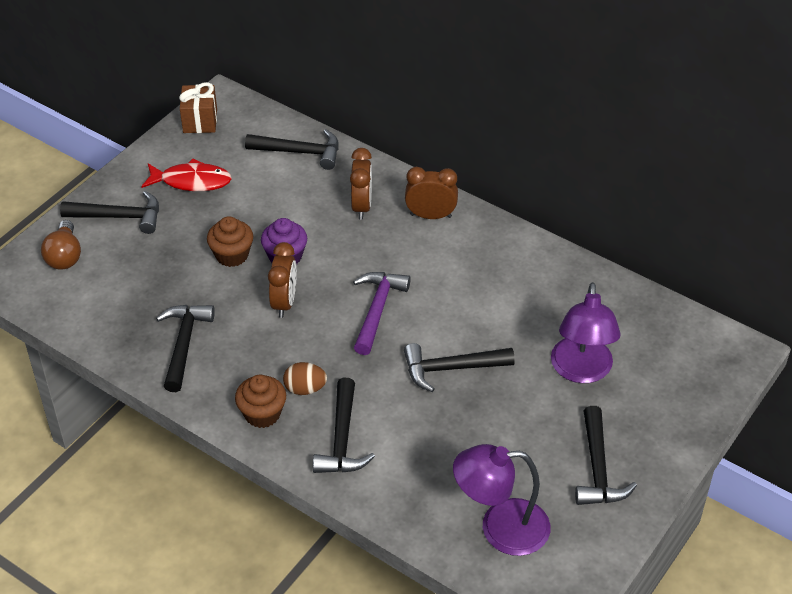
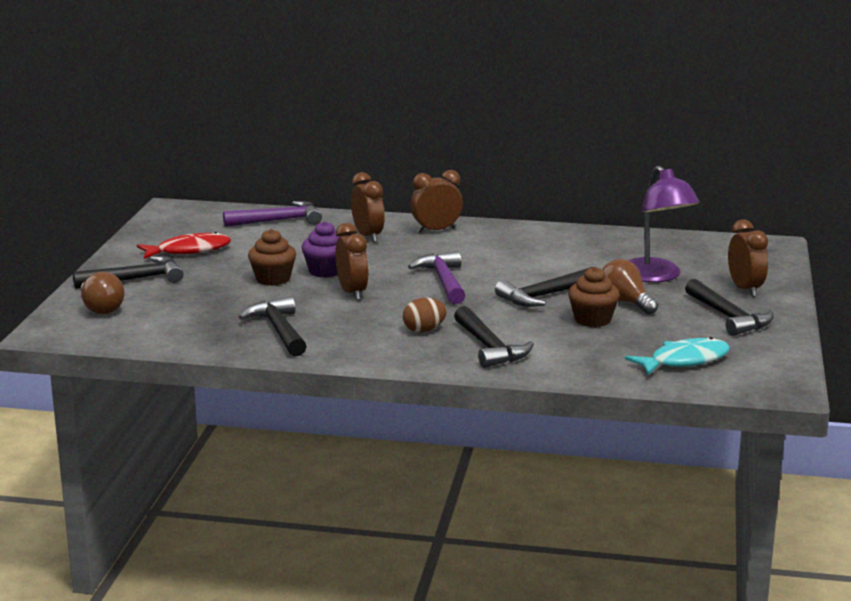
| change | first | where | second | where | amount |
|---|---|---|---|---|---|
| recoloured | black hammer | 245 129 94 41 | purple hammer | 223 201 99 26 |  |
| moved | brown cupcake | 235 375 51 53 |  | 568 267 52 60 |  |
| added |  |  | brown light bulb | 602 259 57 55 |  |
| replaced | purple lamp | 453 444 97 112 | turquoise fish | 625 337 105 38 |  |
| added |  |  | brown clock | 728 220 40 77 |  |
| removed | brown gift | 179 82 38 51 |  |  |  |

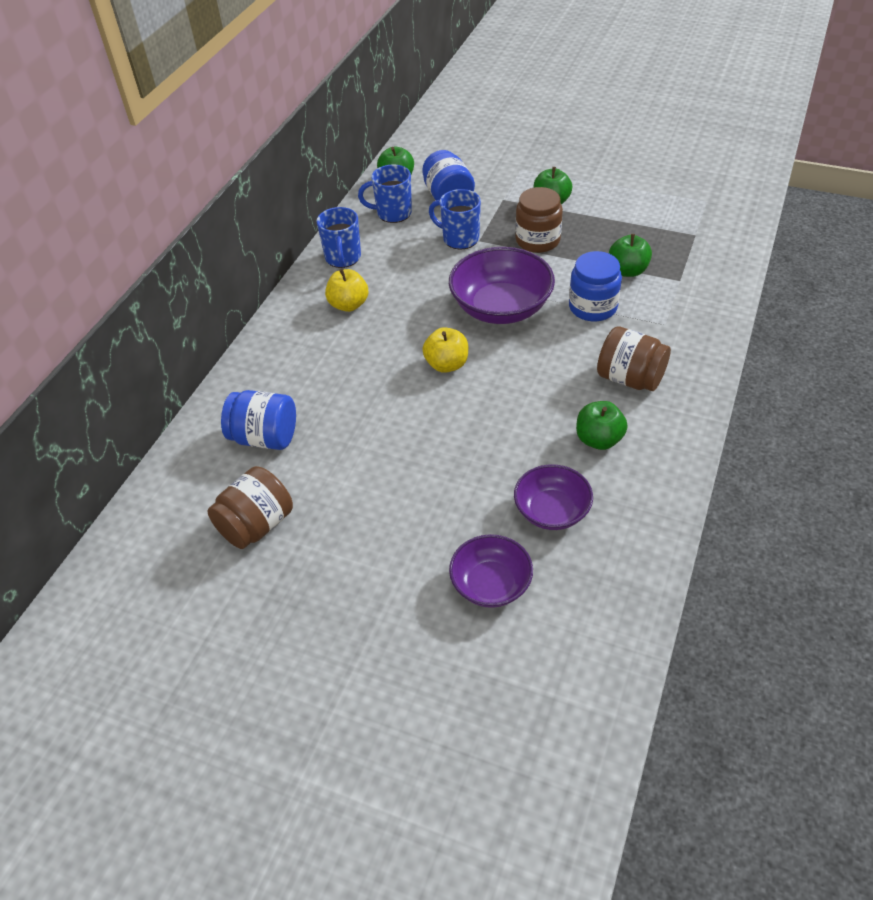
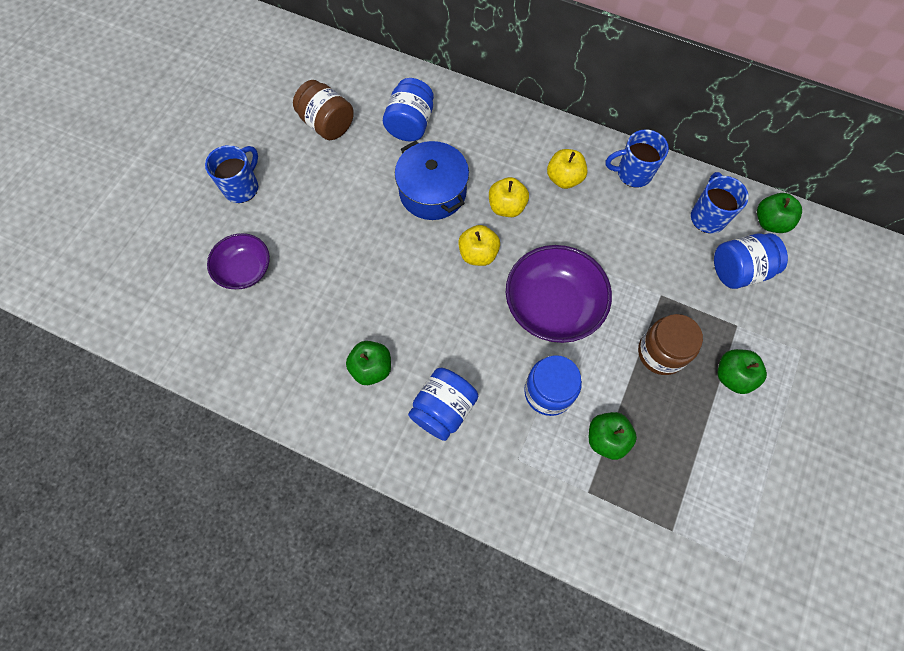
| change | first | where | second | where | amount |
|---|---|---|---|---|---|
| moved | blue mug | 429 189 52 60 |  | 205 145 53 58 |  |
| added |  |  | blue pot | 395 141 74 79 |  |
| recoloured | brown jar | 597 326 74 65 | blue jar | 408 368 70 73 |  |
| added |  |  | yellow apple | 489 177 40 40 |  |
| removed | purple bowl | 514 464 79 66 |  |  |  |

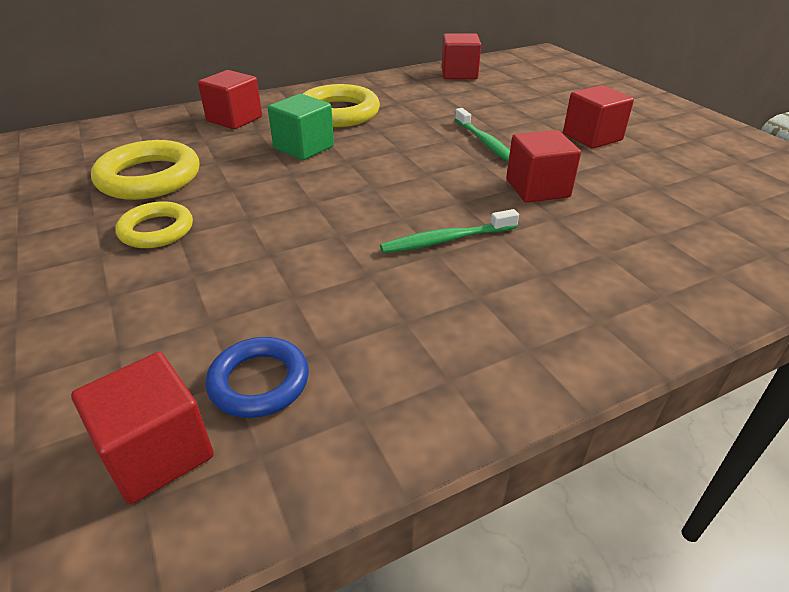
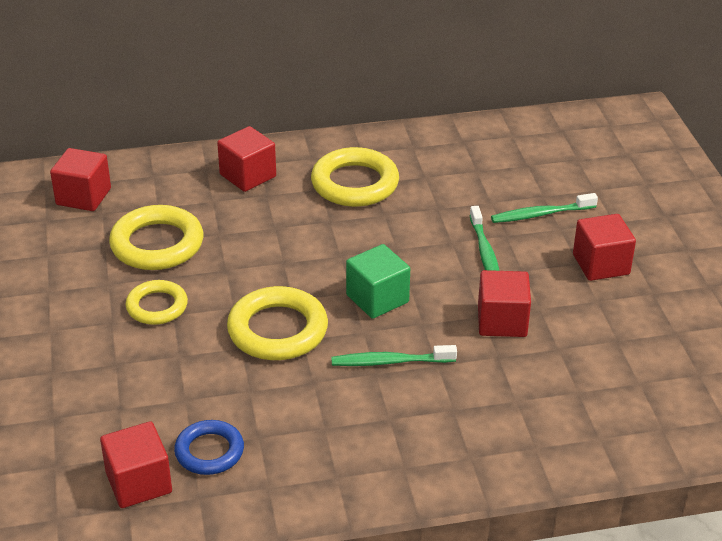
| change | first | where | second | where | amount |
|---|---|---|---|---|---|
| moved | red cube | 442 33 39 46 |  | 50 148 61 63 |  |
| added |  |  | yellow ring | 227 286 101 74 |  |
| moved | green cube | 268 94 66 66 |  | 346 244 64 75 |  |
| added |  |  | green toothbrush | 491 193 107 30 |  |

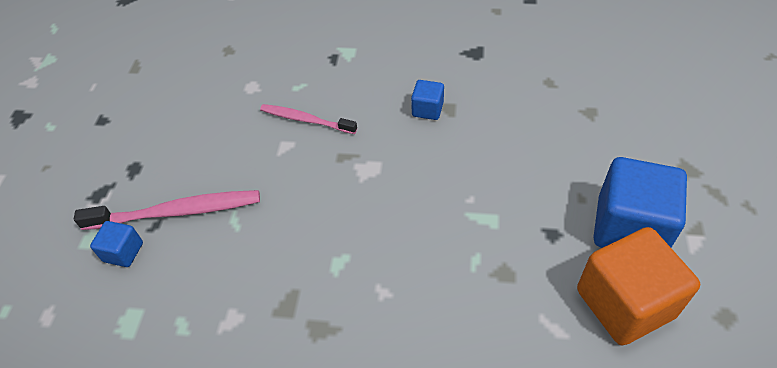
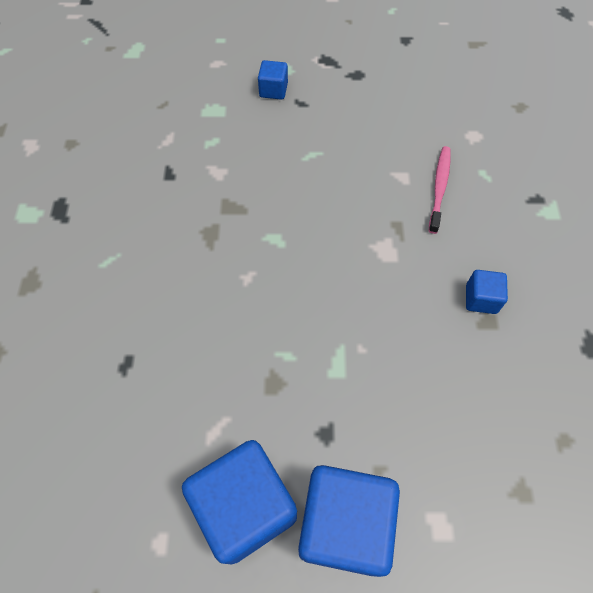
| change | first | where | second | where | amount |
|---|---|---|---|---|---|
| recoloured | orange cube | 577 227 123 118 | blue cube | 182 440 115 124 |  |
| removed | pink toothbrush | 74 190 186 40 |  |  |  |

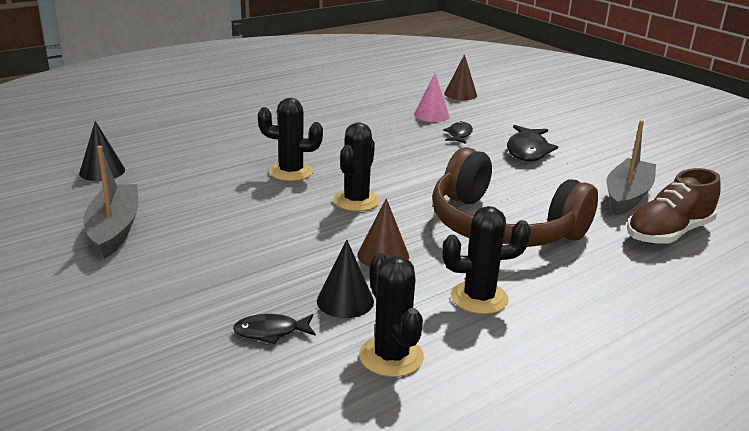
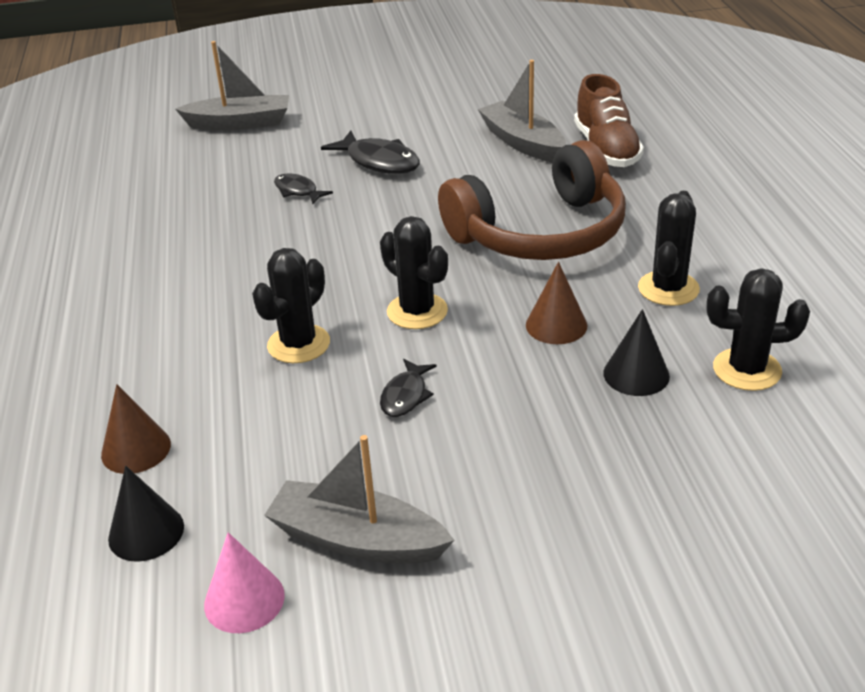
| change | first | where | second | where | amount |
|---|---|---|---|---|---|
| moved | brown cone | 444 54 33 46 |  | 101 384 70 90 |  |
| added |  |  | grey boat | 175 41 114 89 |  |
| moved | pink cone | 414 73 36 49 |  | 204 532 81 101 |  |
| moved | black fish | 233 314 83 30 |  | 380 359 57 58 |  |

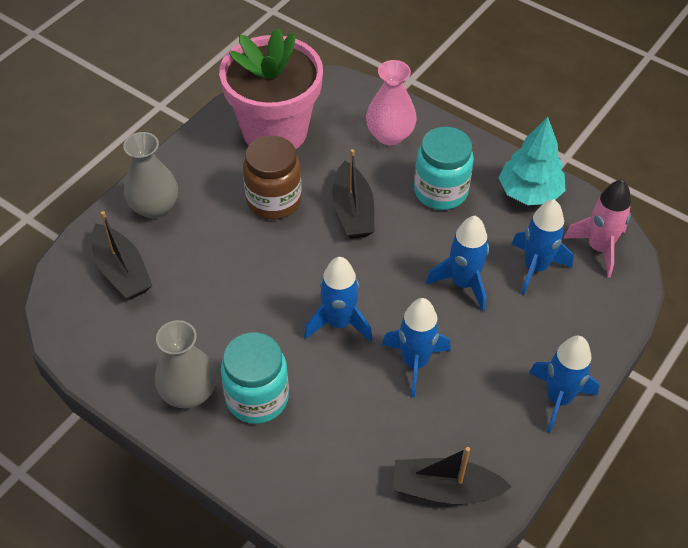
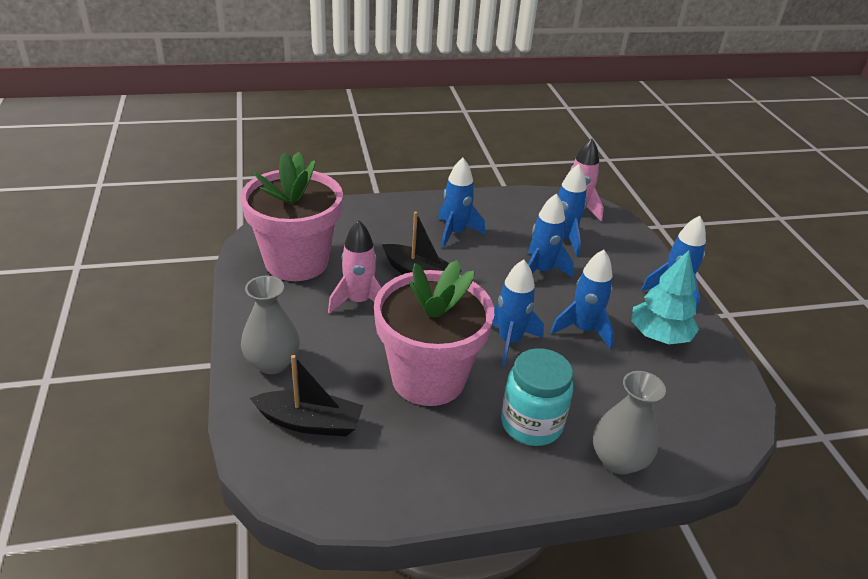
| change | first | where | second | where | amount |
|---|---|---|---|---|---|
| replaced | brown jar | 243 136 58 83 | pink rocket | 328 220 54 94 |  |
| added |  |  | pink flower pot | 374 260 120 146 |  |
| replaced | turquoise jar | 414 127 60 83 | blue rocket | 438 158 47 91 |  |
| moved | grey vase | 155 320 61 88 |  | 593 371 73 104 |  |
| moved | turquoise tree | 499 117 67 88 |  | 631 250 68 95 |  |
| removed | pink vase | 366 60 51 85 |  |  |  |
| removed | black boat | 393 447 119 57 |  |  |  |

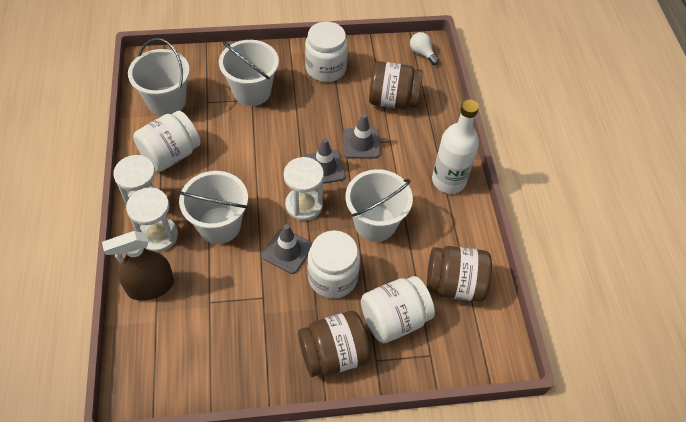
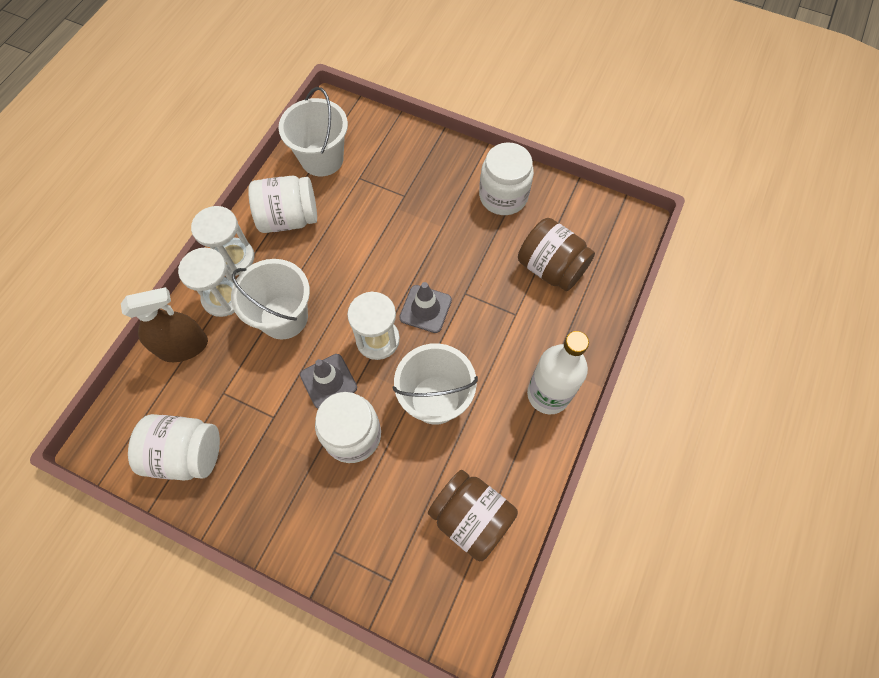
| change | first | where | second | where | amount |
|---|---|---|---|---|---|
| turned | brown spray bottle | 102 231 72 70 |  | 121 287 87 75 | 150 degrees clockwise |
| moved | white jar | 361 276 74 67 |  | 128 414 92 67 |  |
| removed | white bucket | 219 40 60 66 |  |  |  |
| removed | brown jar | 298 311 73 66 |  |  |  |
| removed | grey traffic cone | 343 114 37 44 |  |  |  |
| removed | white light bulb | 410 32 29 33 |  |  |  |

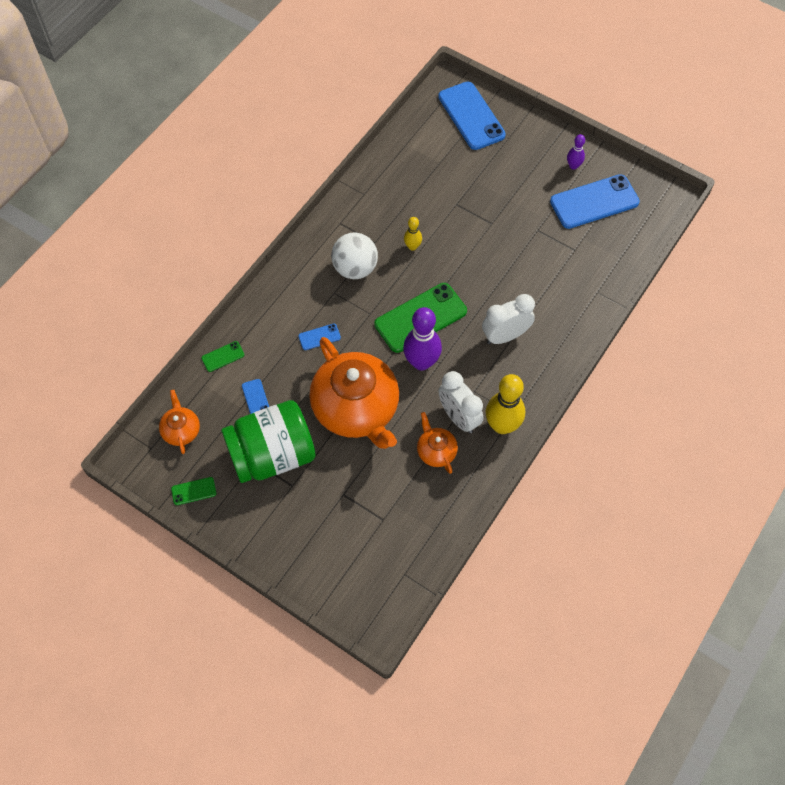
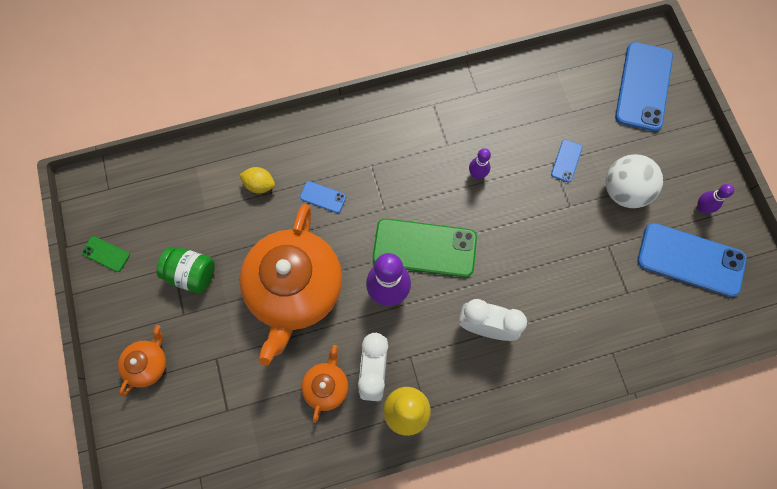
| change | first | where | second | where | amount |
|---|---|---|---|---|---|
| moved | orange teapot | 159 390 41 64 |  | 118 325 48 71 |  |
| resized | green jar | 221 400 95 83 |  | 157 247 58 46 | x0.53 |
| added |  |  | yellow lemon | 240 167 35 27 |  |
| recoloured | yellow bowling pin | 404 217 18 34 | purple bowling pin | 469 148 22 31 |  |
| moved | blue phone | 242 379 27 35 |  | 551 140 31 42 |  |
| moved | white ball | 331 232 47 47 |  | 605 154 58 54 |  |
| removed | green phone | 201 341 43 31 |  |  |  |

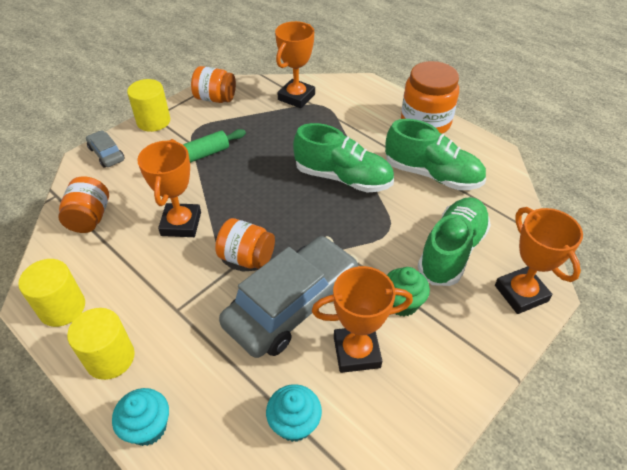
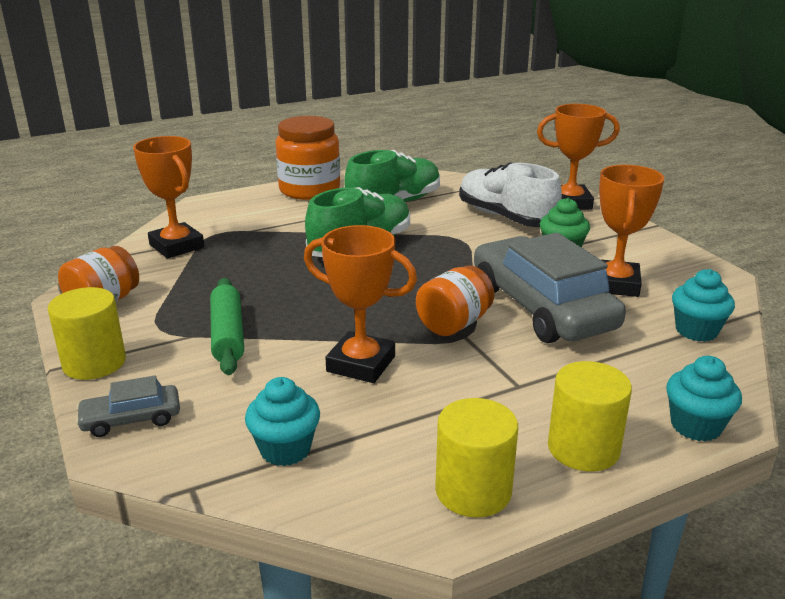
| change | first | where | second | where | amount |
|---|---|---|---|---|---|
| replaced | orange jar | 58 176 51 57 | turquoise cupcake | 245 377 75 89 |  |
| recoloured | green shoe | 418 197 73 89 | white shoe | 459 162 103 65 |  |

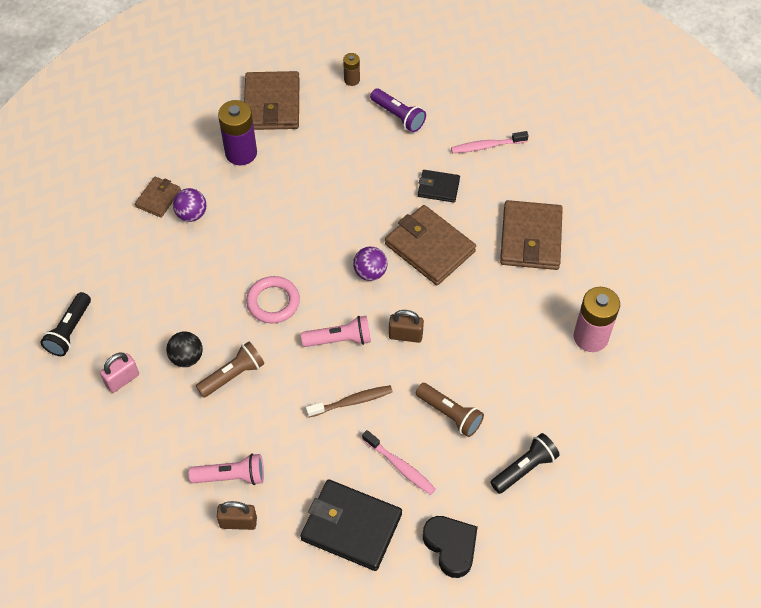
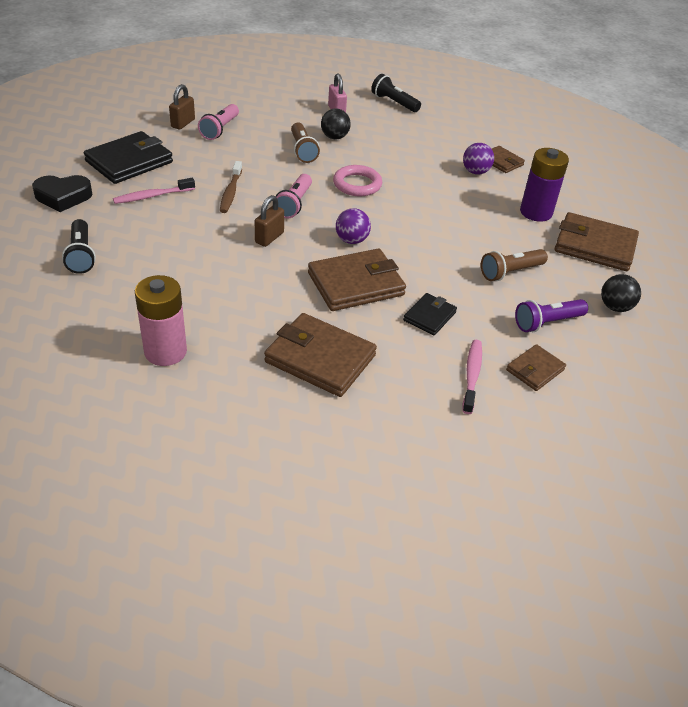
| change | first | where | second | where | amount |
|---|---|---|---|---|---|
| moved | brown flashlight | 416 383 68 54 |  | 481 249 67 32 |  |
| added |  |  | brown wallet | 506 344 60 47 |  |
| replaced | brown battery | 343 53 17 33 | black ball | 601 274 40 38 |  |

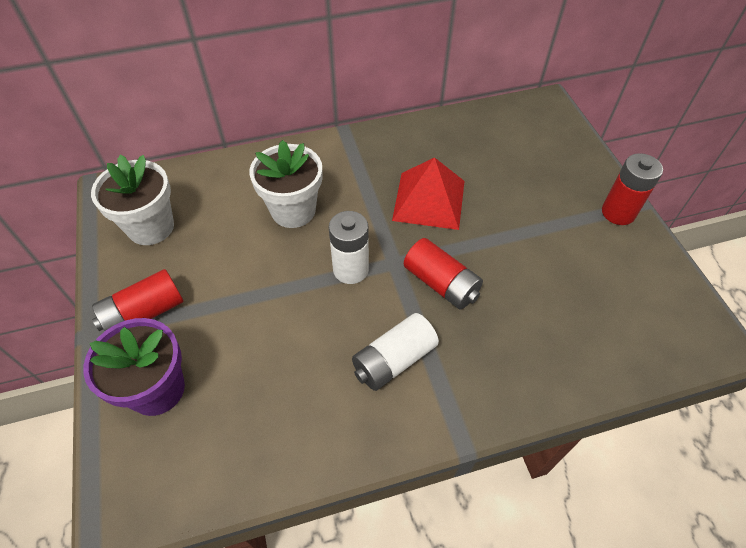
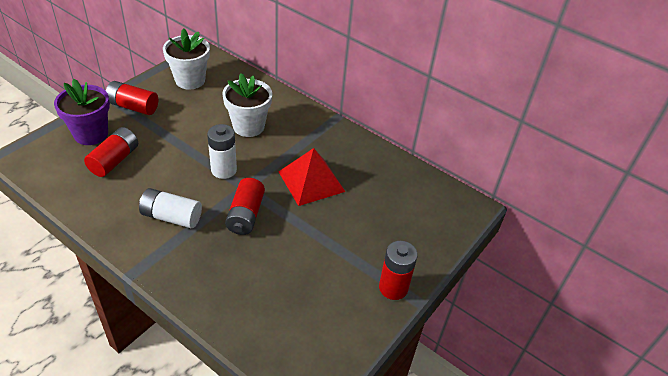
| change | first | where | second | where | amount |
|---|---|---|---|---|---|
| added |  |  | red battery | 84 127 54 50 |  |

